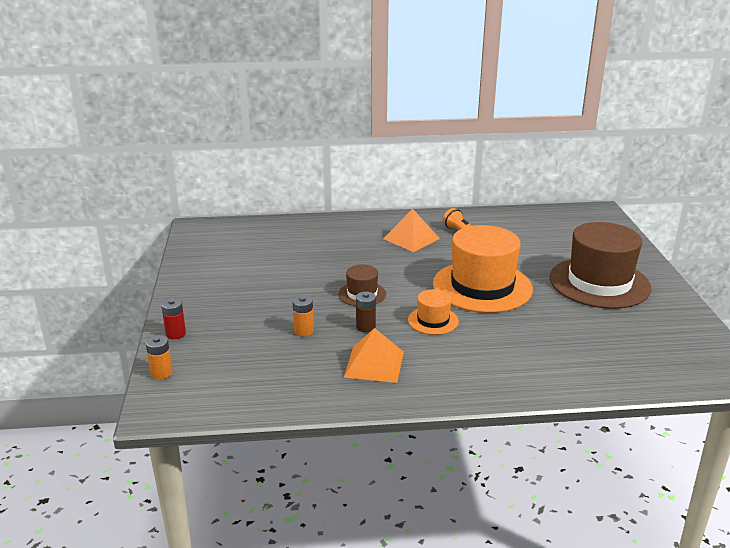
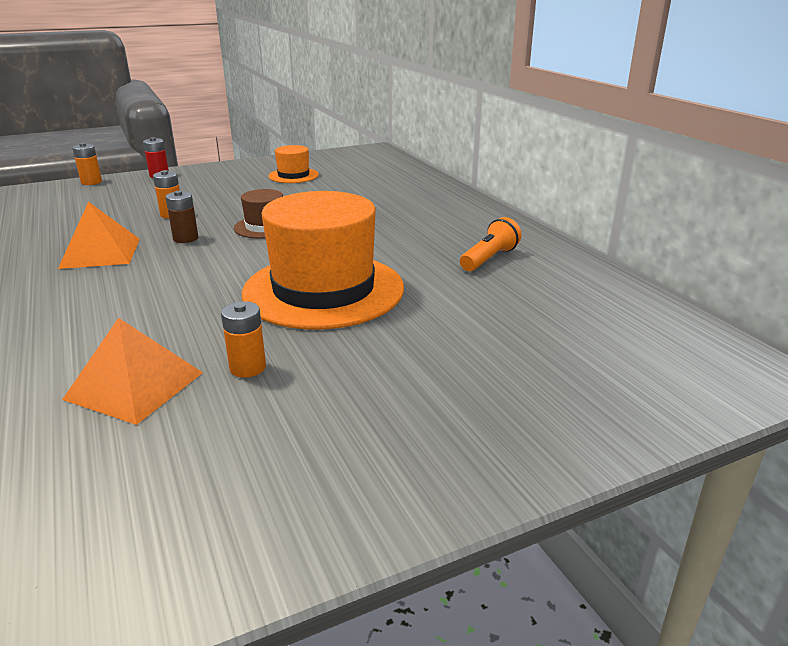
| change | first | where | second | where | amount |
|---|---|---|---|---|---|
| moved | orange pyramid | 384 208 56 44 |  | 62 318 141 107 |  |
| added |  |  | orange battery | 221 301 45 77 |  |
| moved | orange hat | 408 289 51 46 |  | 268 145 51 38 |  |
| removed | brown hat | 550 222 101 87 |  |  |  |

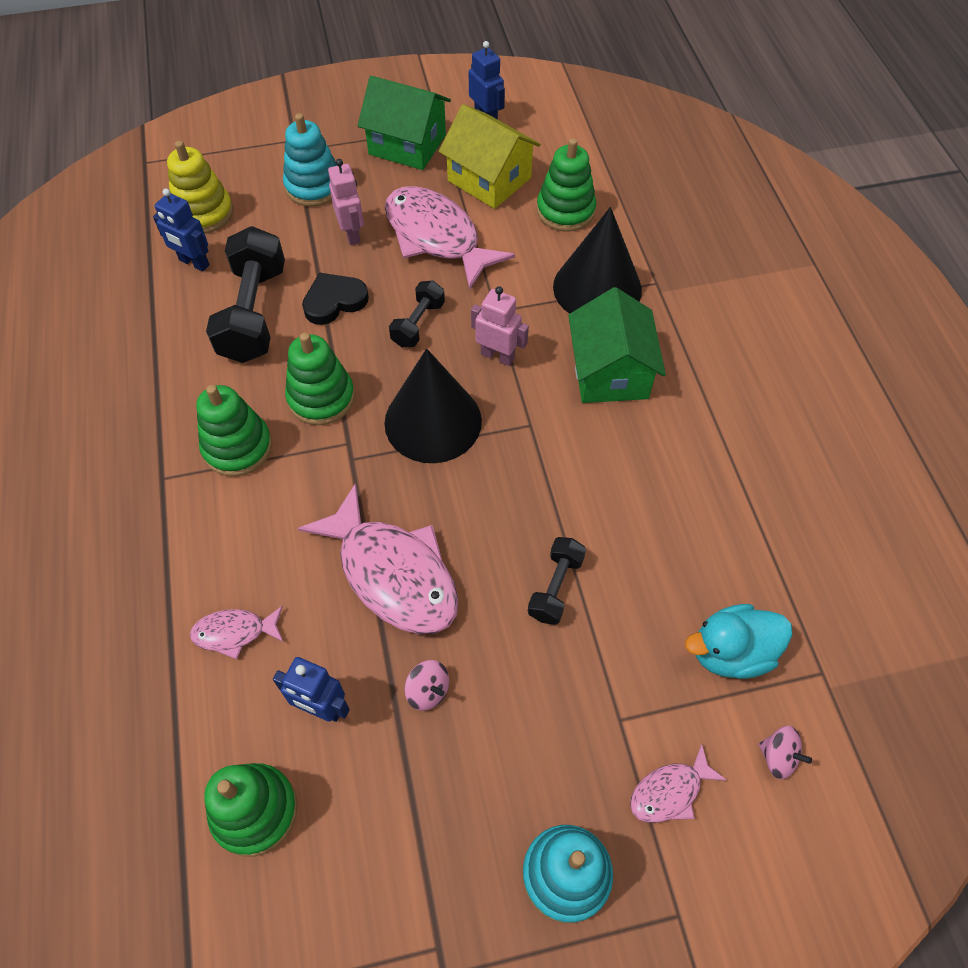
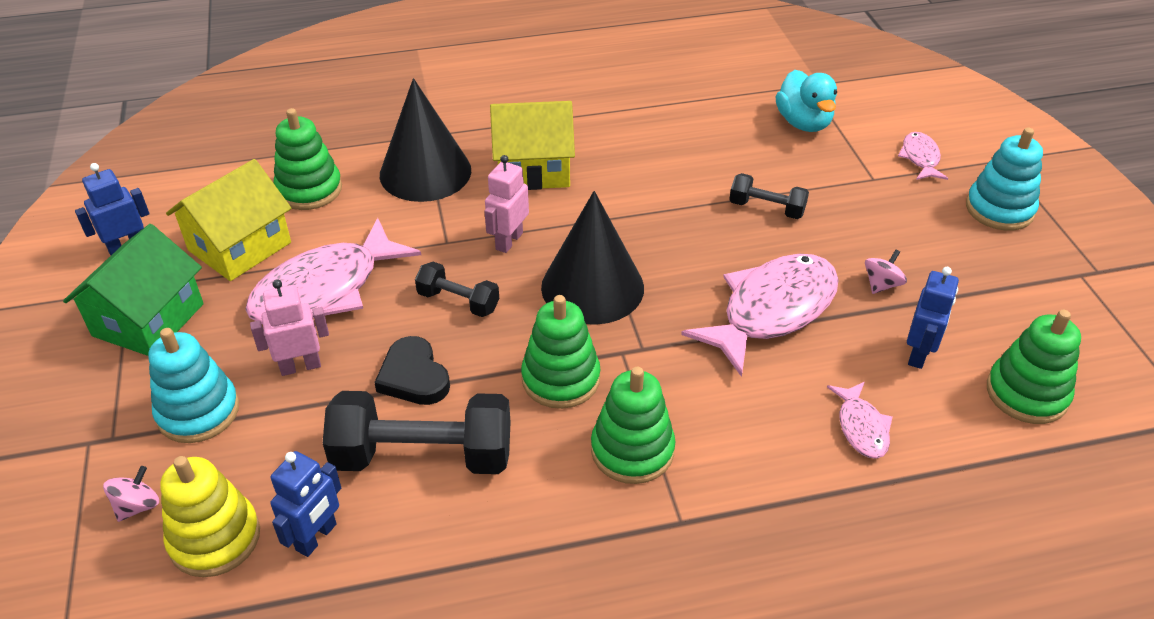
| change | first | where | second | where | amount |
|---|---|---|---|---|---|
| moved | pink spinning top | 758 726 54 53 |  | 103 466 56 56 |  |
| recoloured | green house | 568 287 98 116 | yellow house | 490 101 85 89 |  |
| turned | pink fish | 630 744 97 79 |  | 898 132 50 48 | 150 degrees counterclockwise |

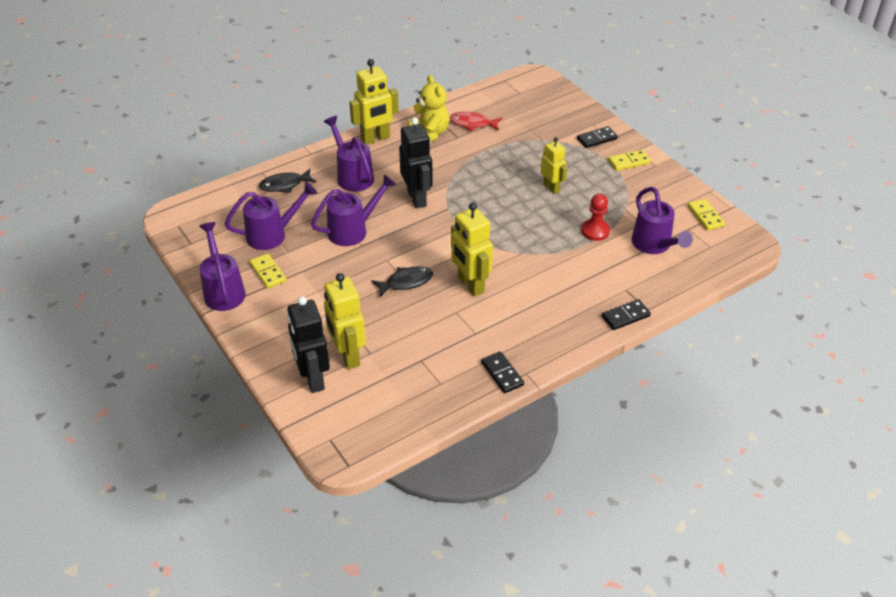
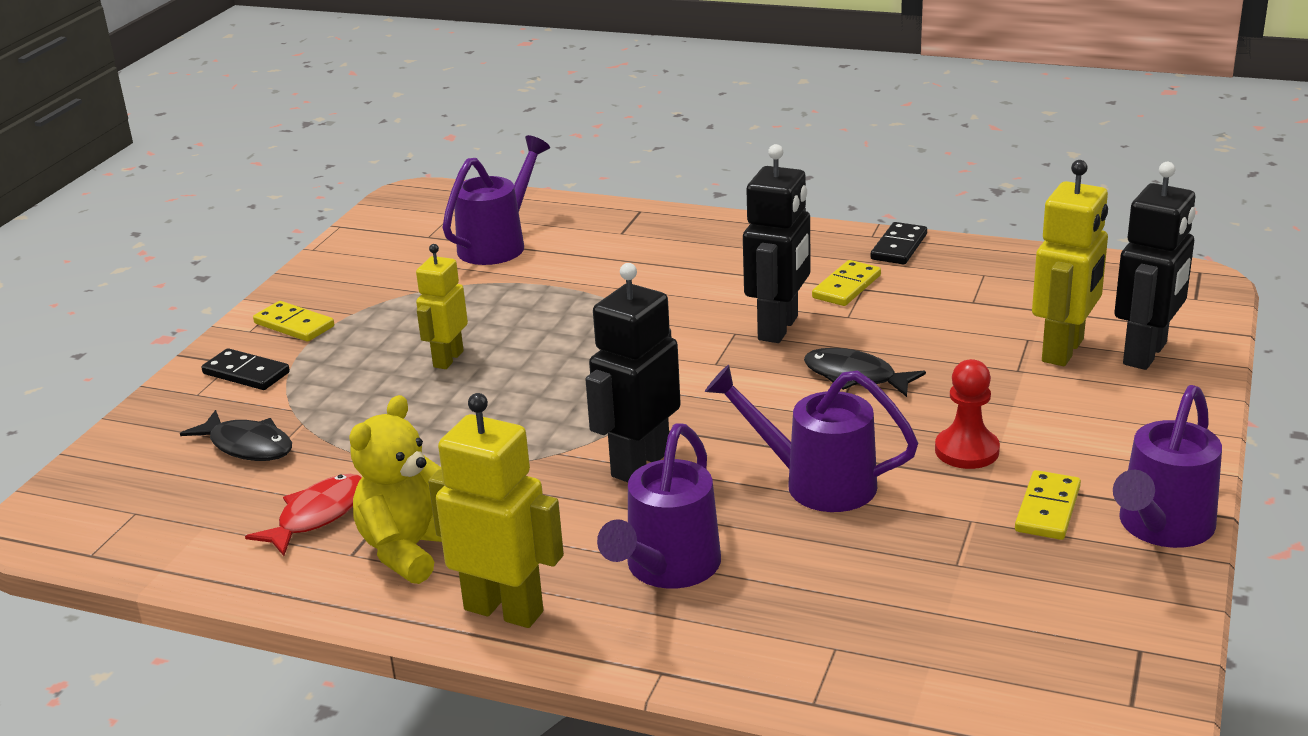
| change | first | where | second | where | amount |
|---|---|---|---|---|---|
| moved | black fish | 259 169 57 24 |  | 180 410 112 51 |  |
| turned | red fish | 450 112 52 19 |  | 245 474 117 82 | 120 degrees counterclockwise |
| recoloured | yellow robot | 451 202 42 94 | black robot | 743 144 67 199 |  |
| moved | yellow domino | 688 199 37 32 |  | 812 260 69 46 |  |
| moved | red pawn | 581 194 29 47 |  | 935 359 65 110 |  |
| removed | purple watering can | 225 182 92 68 |  |  |  |
| removed | black domino | 602 299 49 31 |  |  |  |

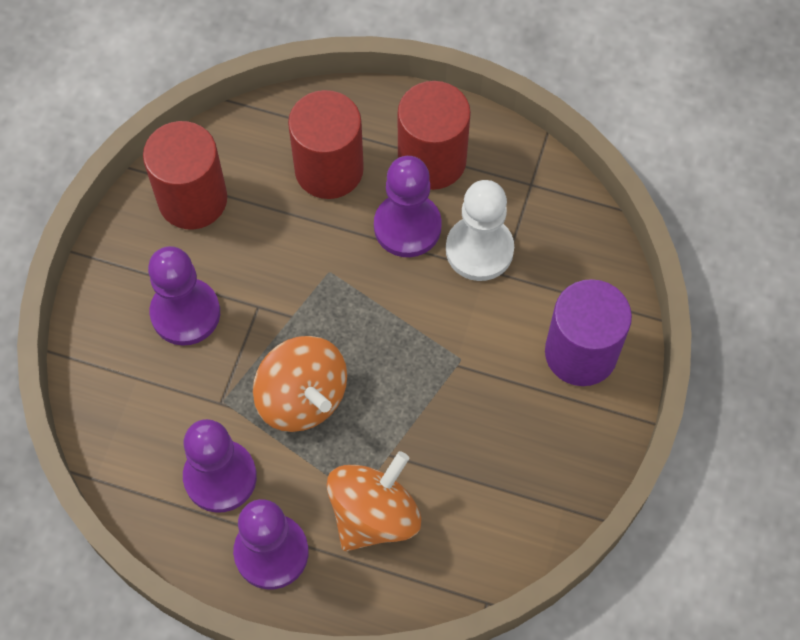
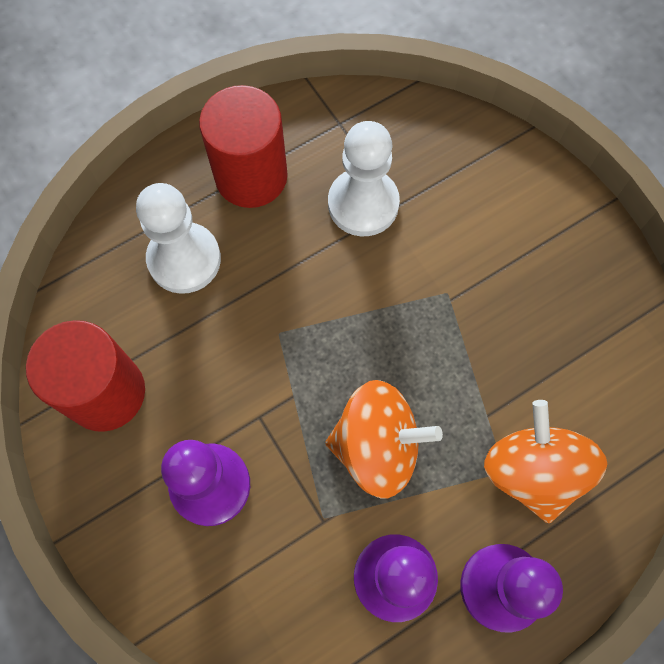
| change | first | where | second | where | amount |
|---|---|---|---|---|---|
| replaced | red cylinder | 288 90 76 109 | white pawn | 136 183 85 111 |  |
| removed | purple pawn | 374 156 68 101 |  |  |  |
| removed | purple cylinder | 545 279 87 107 |  |  |  |

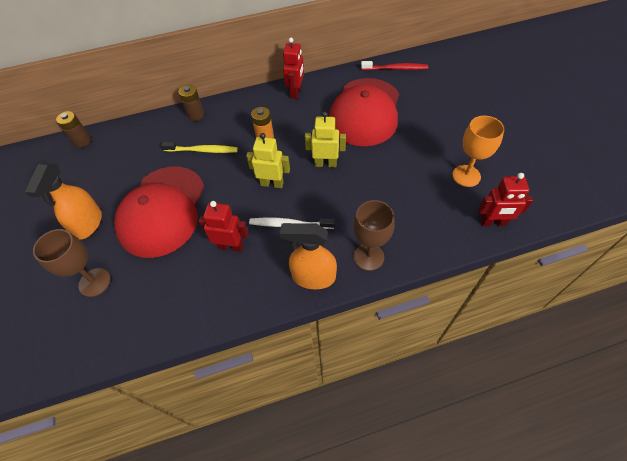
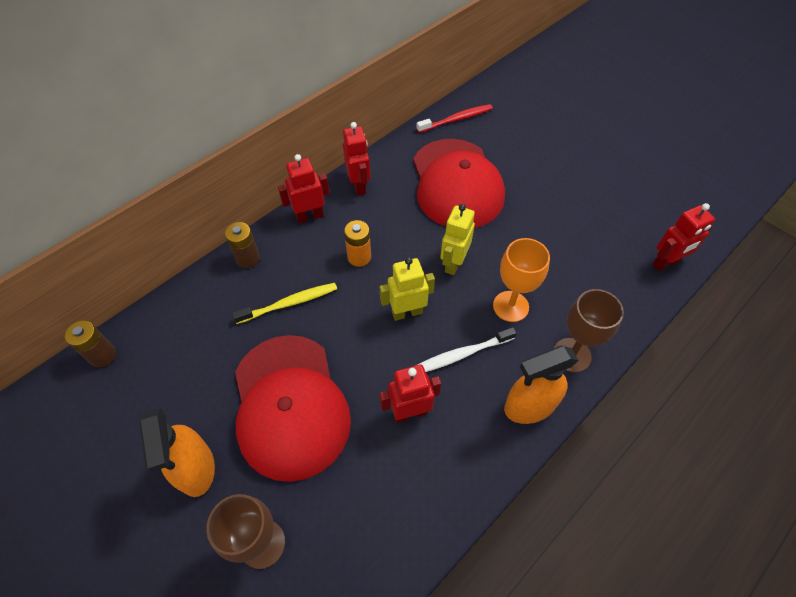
| change | first | where | second | where | amount |
|---|---|---|---|---|---|
| added |  |  | red robot | 278 154 52 69 |  |
| turned | yellow robot | 305 112 41 55 |  | 440 204 35 71 | 45 degrees counterclockwise |
| moved | orange goblet | 452 116 53 71 |  | 493 238 57 84 |  |

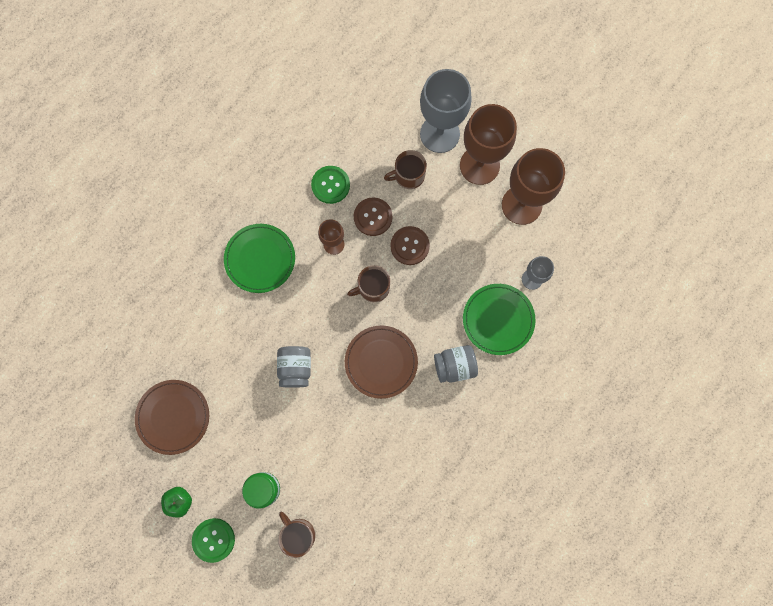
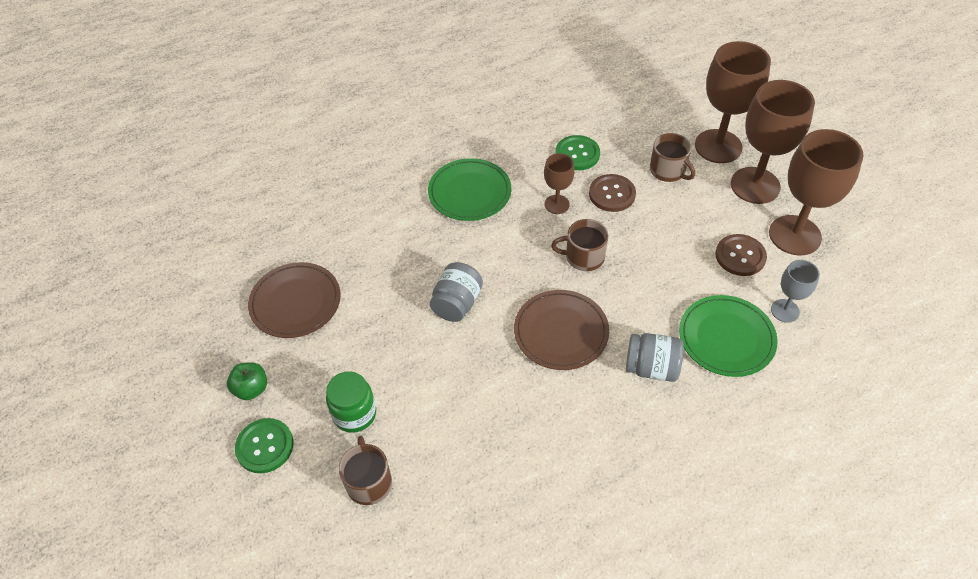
| change | first | where | second | where | amount |
|---|---|---|---|---|---|
| turned | brown mug | 384 150 43 39 |  | 650 133 45 49 | 135 degrees counterclockwise |
| recoloured | grey goblet | 420 69 52 84 | brown goblet | 695 41 76 122 |  |
| moved | brown button | 391 226 39 39 |  | 715 234 52 42 |  |

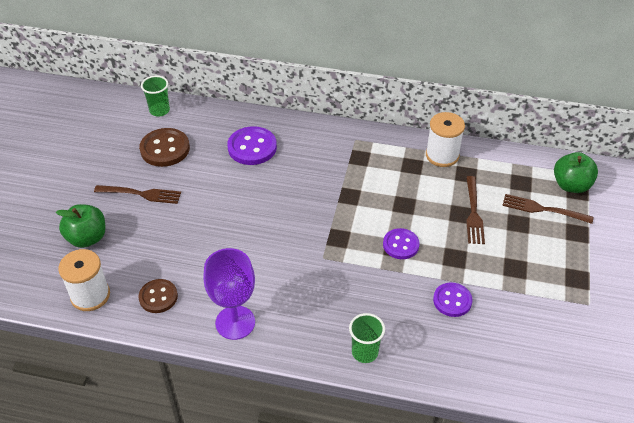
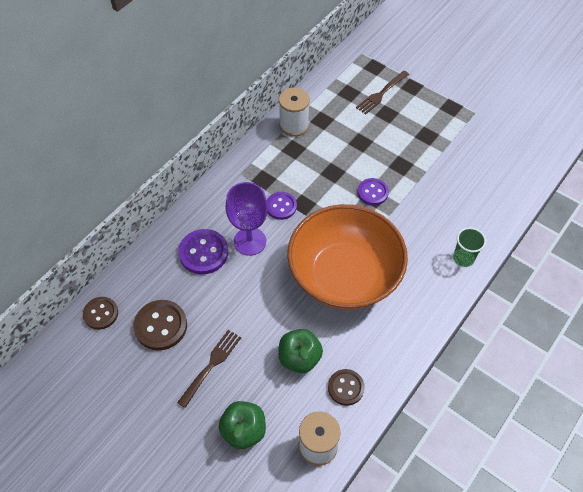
| change | first | where | second | where | amount |
|---|---|---|---|---|---|
| replaced | green cup | 141 75 29 42 | brown button | 83 297 35 33 |  |
| moved | purple goblet | 203 248 52 92 |  | 225 182 43 74 |  |
| moved | purple button | 433 282 39 35 |  | 267 192 30 28 |  |
| moved | green apple | 554 152 44 41 |  | 278 329 45 44 |  |
| added |  |  | orange bowl | 287 204 121 106 |  |
| removed | brown fork | 466 176 19 68 |  |  |  |

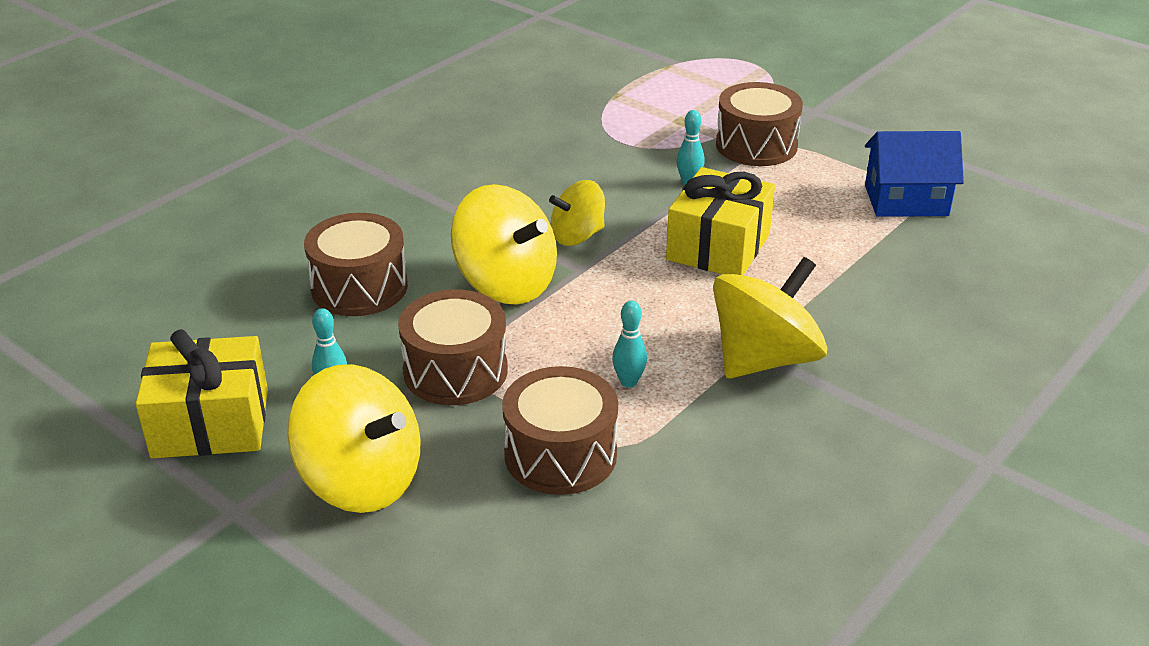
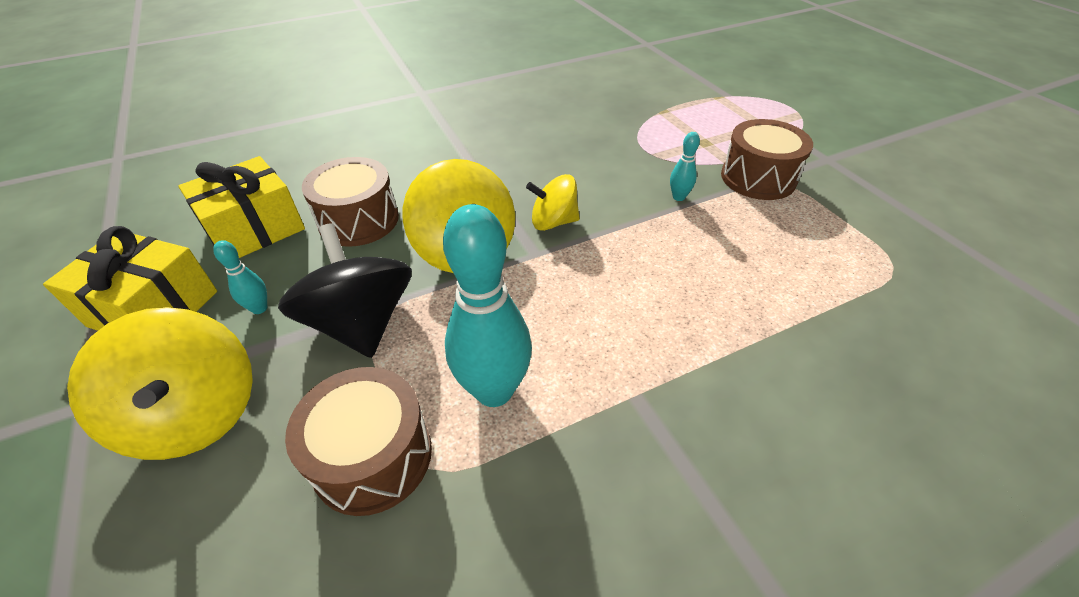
| change | first | where | second | where | amount |
|---|---|---|---|---|---|
| moved | yellow gift | 666 167 109 108 |  | 178 156 127 102 |  |
| replaced | brown drum | 398 290 110 115 | black spinning top | 278 223 134 135 |  |
| resized | turquoise bowling pin | 612 301 35 87 |  | 443 204 89 203 | x2.24 |
| removed | yellow spinning top | 713 257 114 121 |  |  |  |
| removed | blue house | 865 131 99 86 |  |  |  |

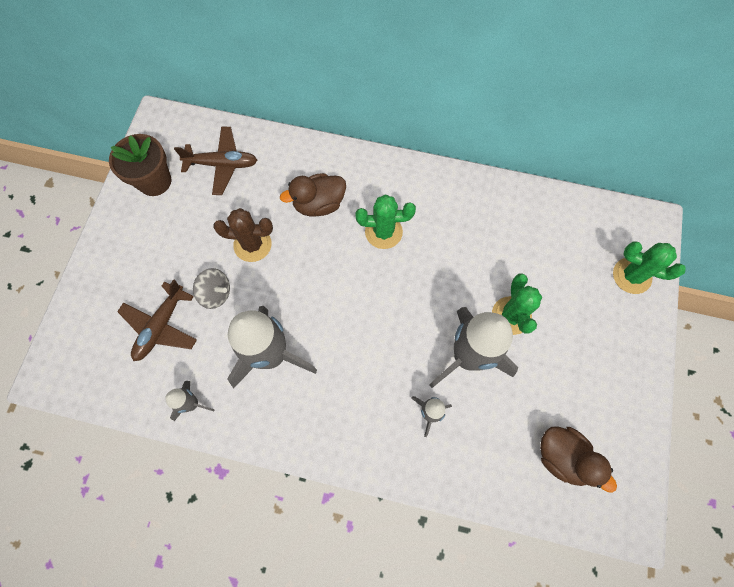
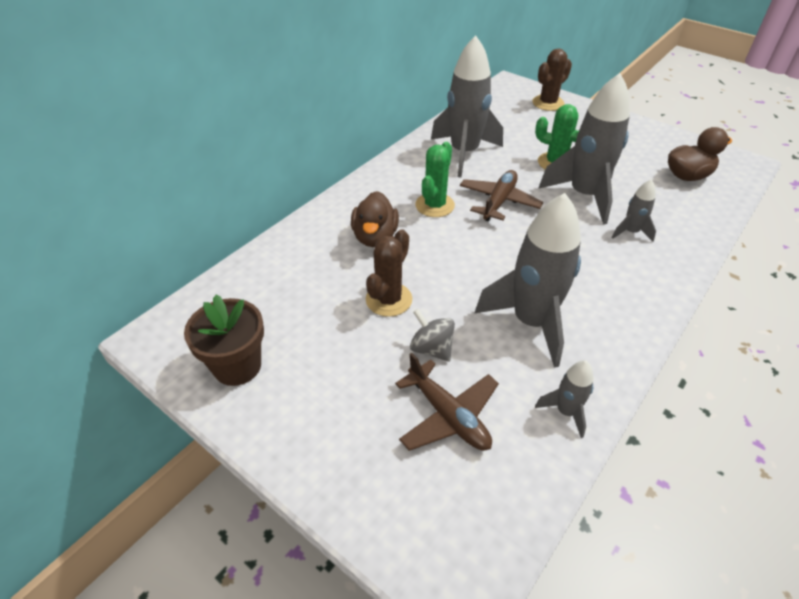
| change | first | where | second | where | amount |
|---|---|---|---|---|---|
| turned | grey spinning top | 193 268 37 41 |  | 410 309 45 53 | 90 degrees counterclockwise |
| added |  |  | grey rocket | 431 35 72 142 |  |
| moved | brown plane | 174 127 83 68 |  | 460 170 83 52 |  |
| recoloured | green cactus | 613 241 73 53 | brown cactus | 532 48 40 63 |  |

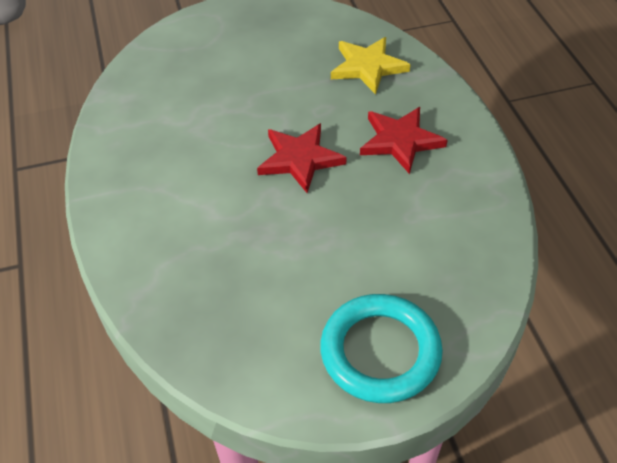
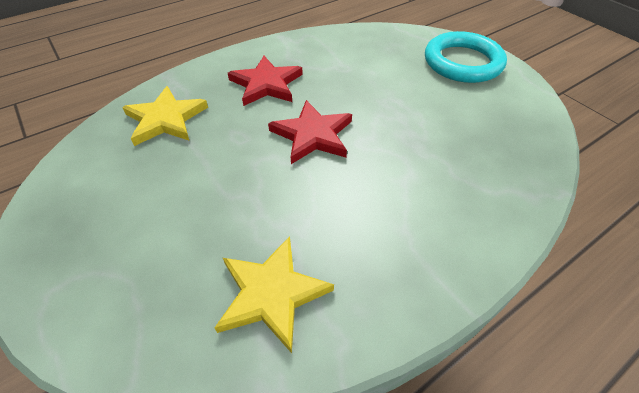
| change | first | where | second | where | amount |
|---|---|---|---|---|---|
| added |  |  | yellow star | 214 236 120 117 |  |

